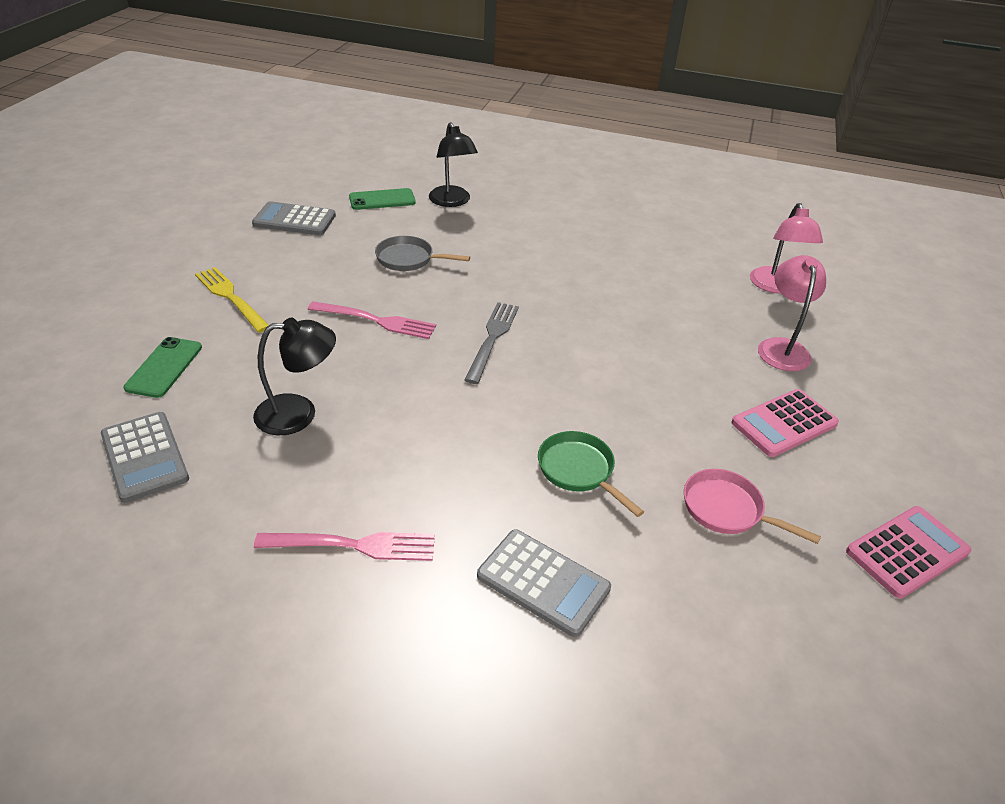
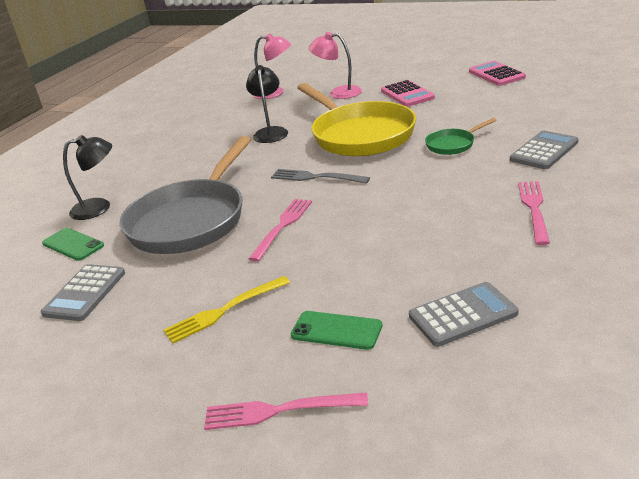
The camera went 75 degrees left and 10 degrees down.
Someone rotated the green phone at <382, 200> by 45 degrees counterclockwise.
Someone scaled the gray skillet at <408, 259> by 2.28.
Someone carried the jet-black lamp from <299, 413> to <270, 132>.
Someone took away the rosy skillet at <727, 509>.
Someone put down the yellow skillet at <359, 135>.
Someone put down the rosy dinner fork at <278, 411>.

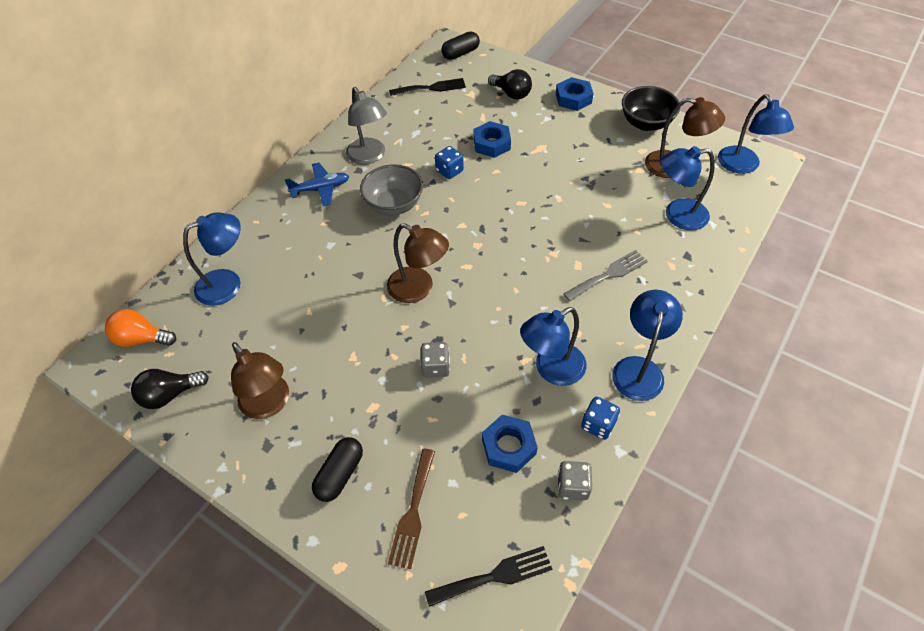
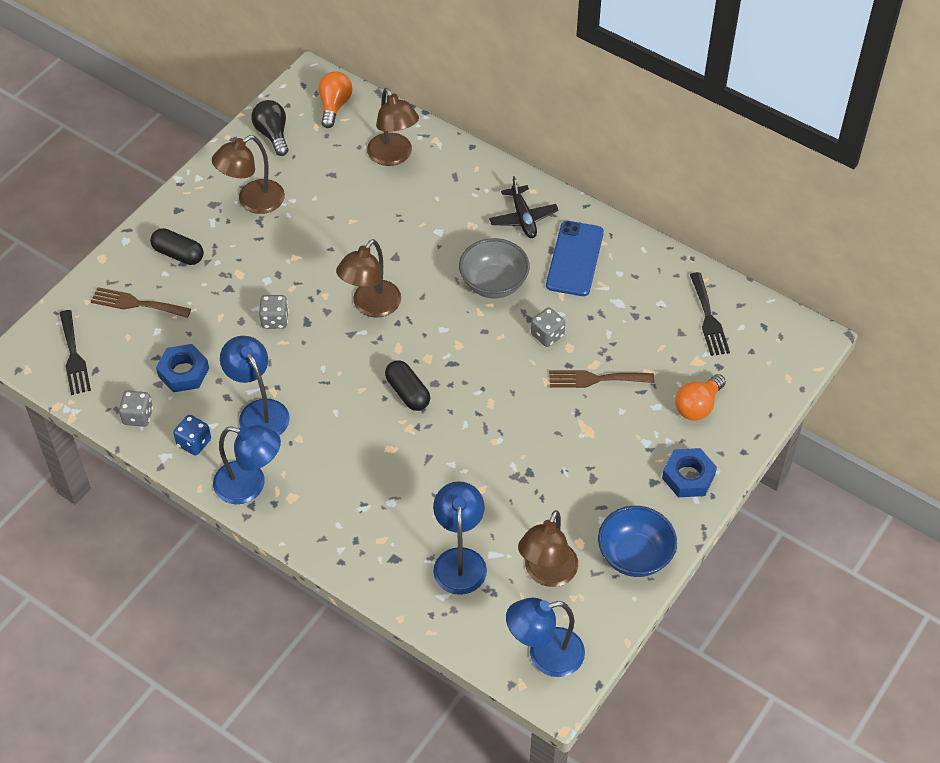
The camera went 90 degrees right and 0 degrees up.
Someone carried the jet-black pill from <460, 53> to <407, 393>.
Someone repainted the jet-black lightbulb at <511, 94>, which became the bright orange lightbulb at <697, 406>.
Someone repainted the jet-black deep dish at <646, 123>, which became the cobalt deep dish at <634, 555>.
Someone swapped the gray lamp at <369, 157> for the cobalt phone at <575, 259>.
Someone swapped the cobalt hexagon nut at <491, 144> for the dark brown dinner fork at <595, 379>.
Someone repainted the cobalt game die at <449, 171>, which became the gray game die at <547, 335>.
Someone repainted the cobalt aeroplane at <321, 188>, which became the jet-black aeroplane at <523, 218>.
Someone repainted the cobalt lamp at <228, 283>, which became the dark brown lamp at <393, 156>.
Someone took away the gray dinner fork at <608, 274>.

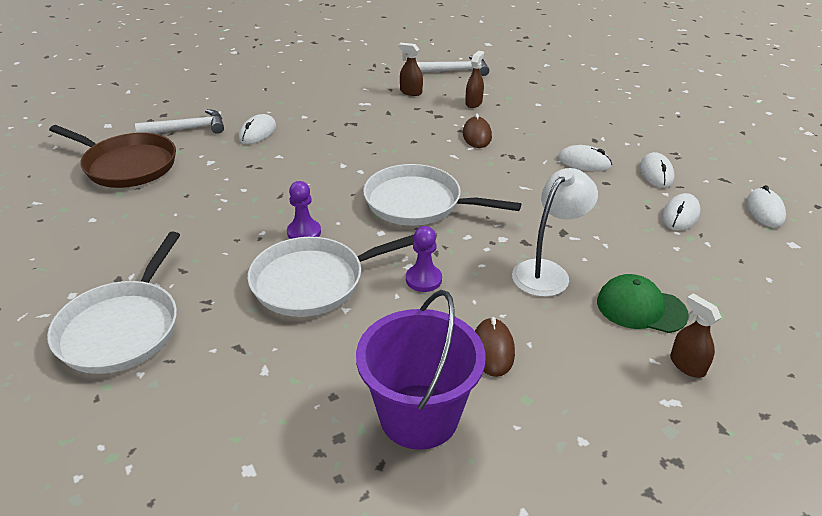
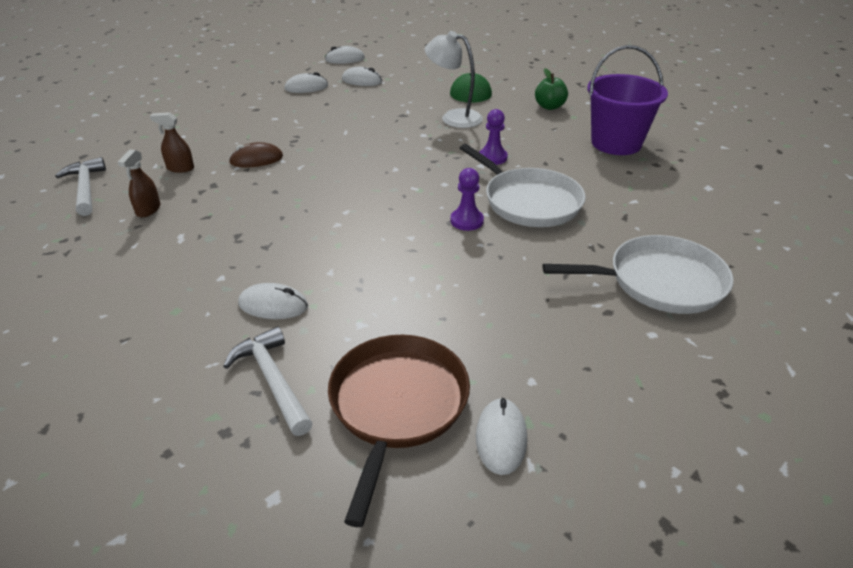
The camera went 105 degrees left and 0 degrees up.
Someone carried the white computer mouse from <584, 162> to <501, 438>.
Someone took away the white skillet at <418, 203>.
Someone took away the dark brown spray cleaner at <687, 365>.
Someone took away the dark brown computer mouse at <493, 349>.
Someone put down the green apple fruit at <549, 106>.

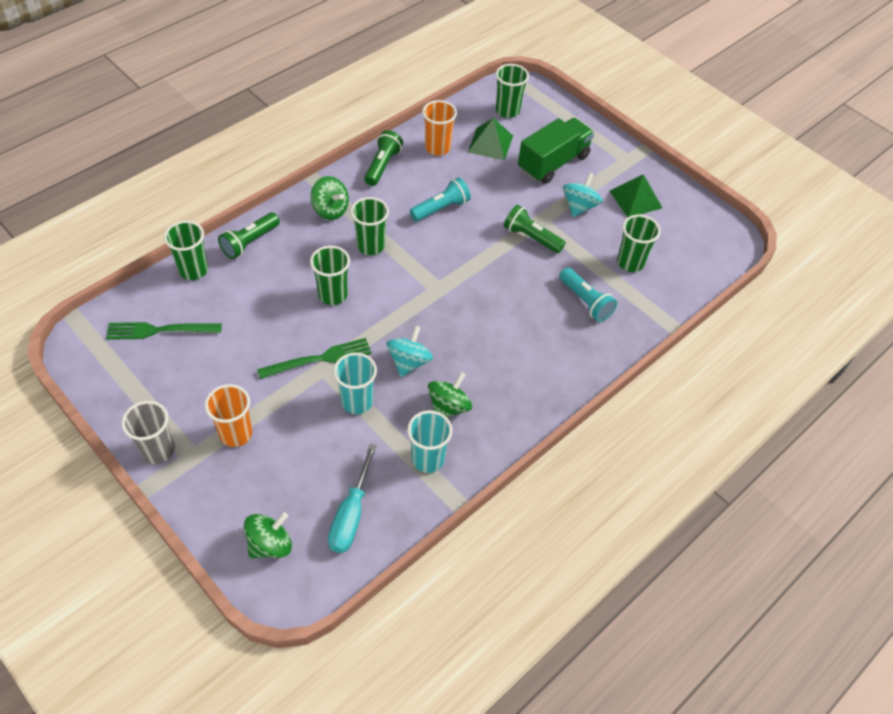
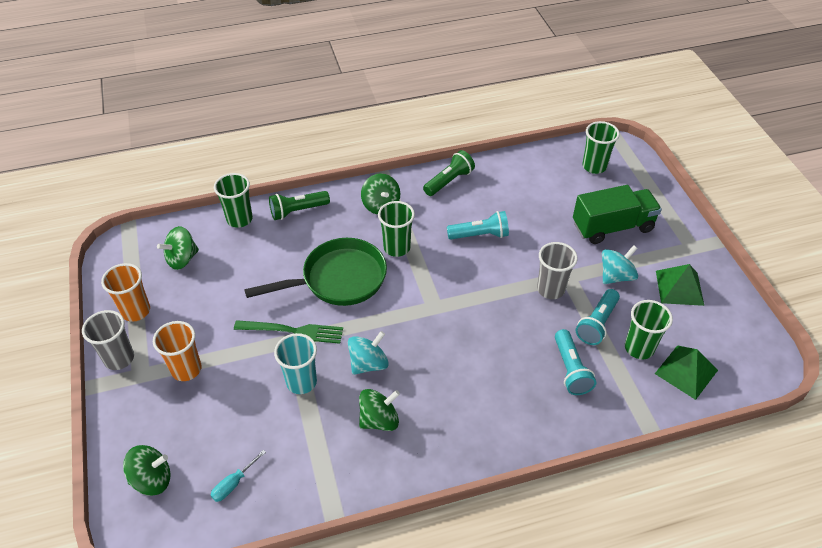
The camera went 30 degrees right and 5 degrees down.
Someone carried the bright orange cup from <437, 148> to <136, 311>.
Someone carried the green solid pyramid from <490, 143> to <686, 371>.
Someone swapped the green torch at <531, 237> for the gray cup at <550, 289>.
Someone swapped the green cup at <333, 295> for the green skillet at <338, 279>.
Someone swapped the green dinner fork at <158, 330> for the green toy top at <182, 259>.
Someone took away the aqua cup at <428, 459>.
Someone scaled the aqua flat screwdriver at <350, 515> by 0.57.
Someone put down the aqua torch at <597, 324>.

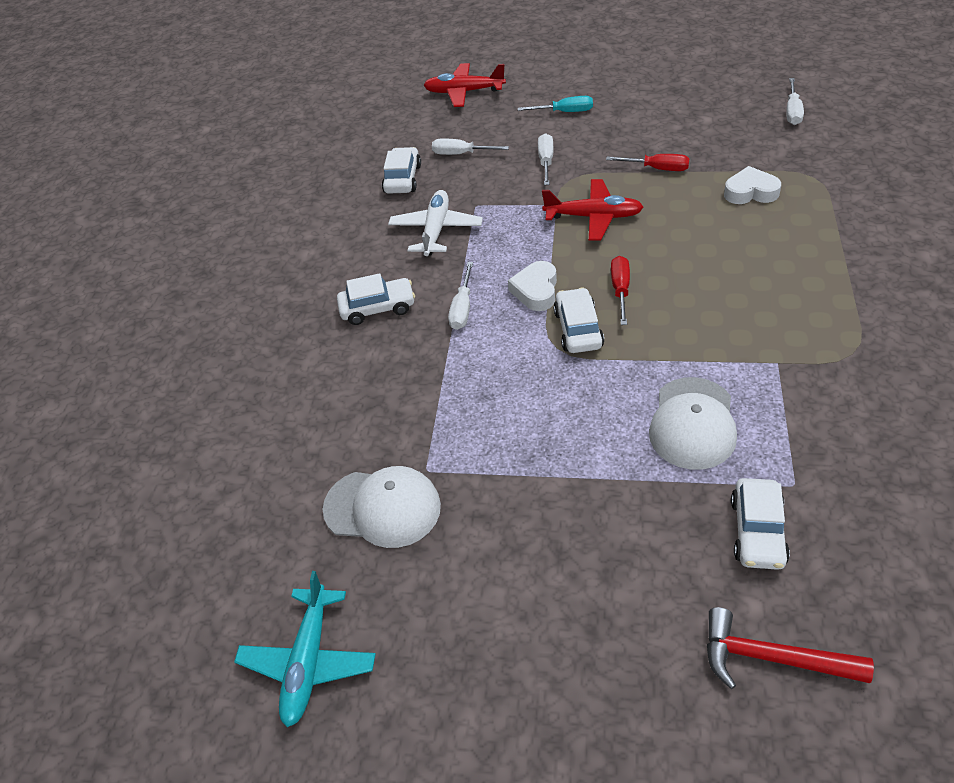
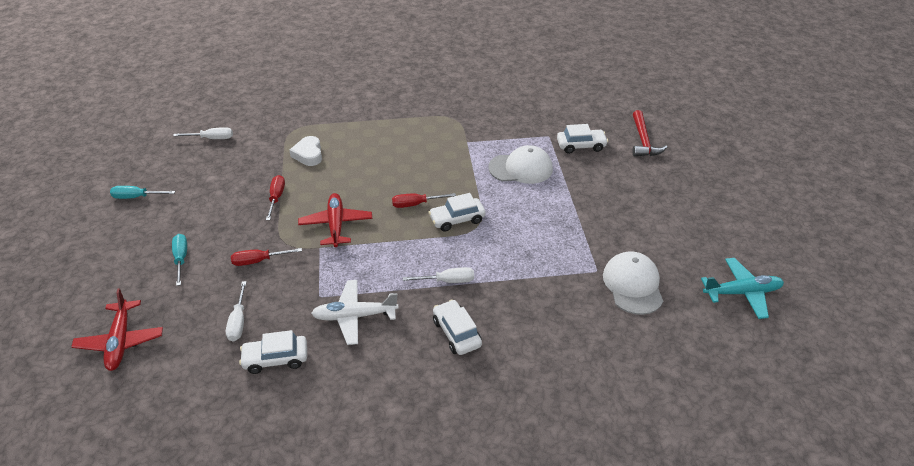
The camera went 110 degrees left and 5 degrees down.
Someone repainted the white flat screwdriver at <546, 161>, which became the scarlet flat screwdriver at <258, 261>.
Someone took away the white heart shape at <536, 290>.
Someone put down the aqua flat screwdriver at <136, 197>.

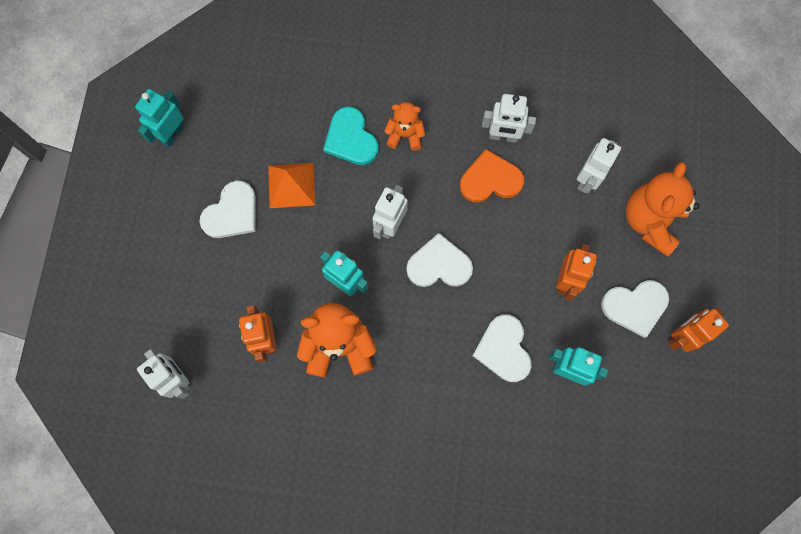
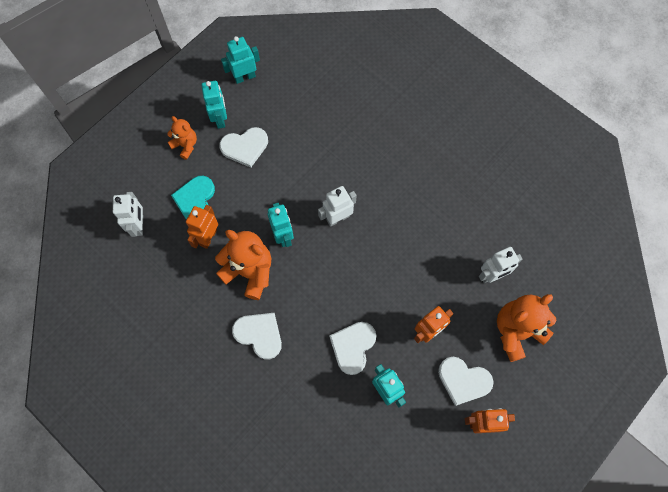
The camera went 35 degrees right and 5 degrees down.
Someone took away the white robot figure at <503, 136>.
Someone carried the bright orange teddy from <405, 135> to <185, 145>.
Someone carried the aqua heart shape from <351, 139> to <195, 200>.
Someone took away the bright orange heart shape at <490, 179>.
Someone took away the bright orange solid pyramid at <291, 185>.
Someone carried the white heart shape from <439, 265> to <259, 334>.
Someone put down the aqua robot figure at <220, 119>.

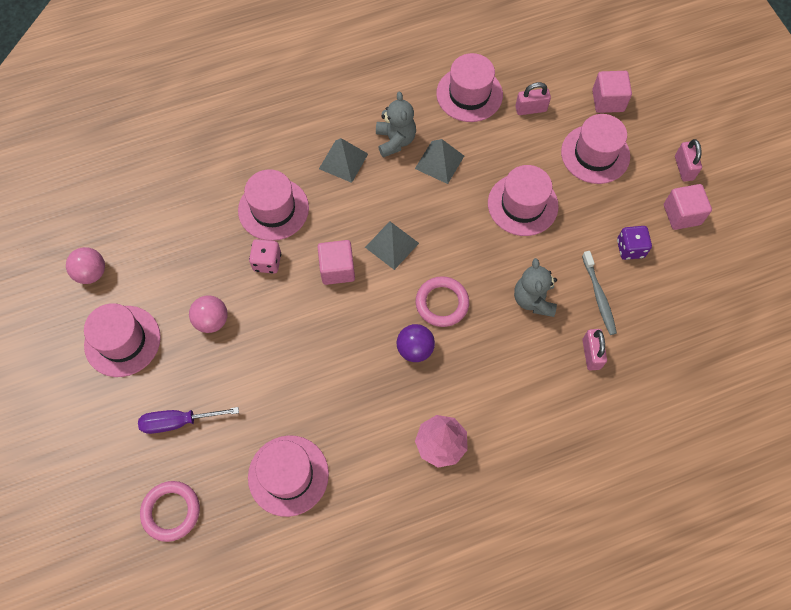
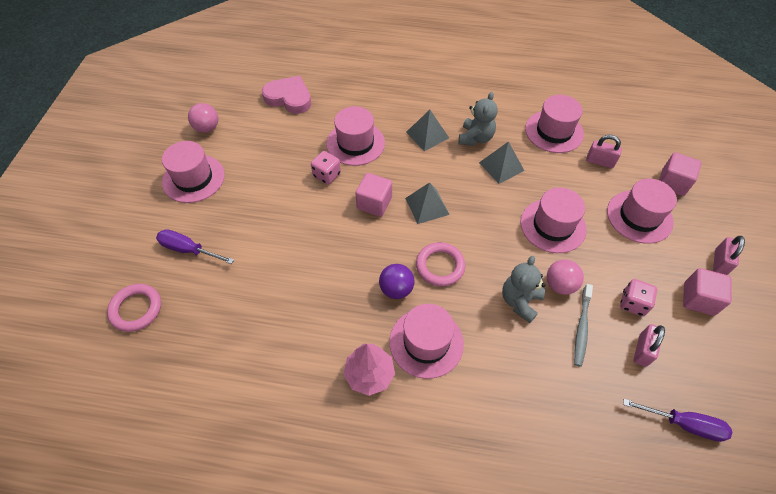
The camera went 30 degrees right and 10 degrees down.
Someone repainted the purple game die at <630, 248>, which became the rosy game die at <633, 303>.
Someone carried the rosy ball from <212, 320> to <560, 285>.
Someone carried the rosy lock from <591, 354> to <642, 350>.
Someone carried the rosy tall hat from <288, 475> to <426, 342>.
Someone put down the rosy heart shape at <289, 98>.
Someone put down the purple flat screwdriver at <684, 424>.

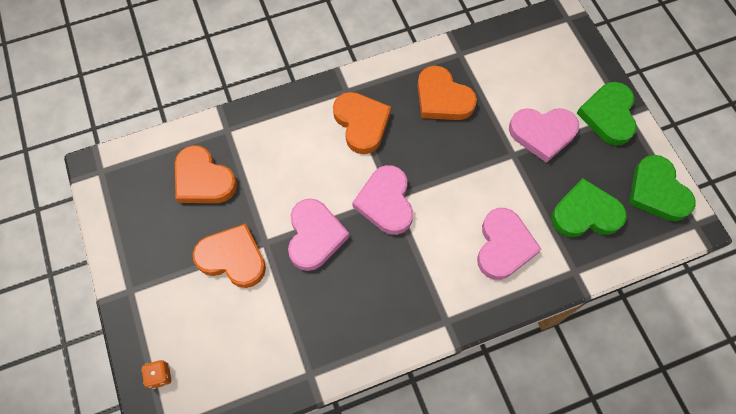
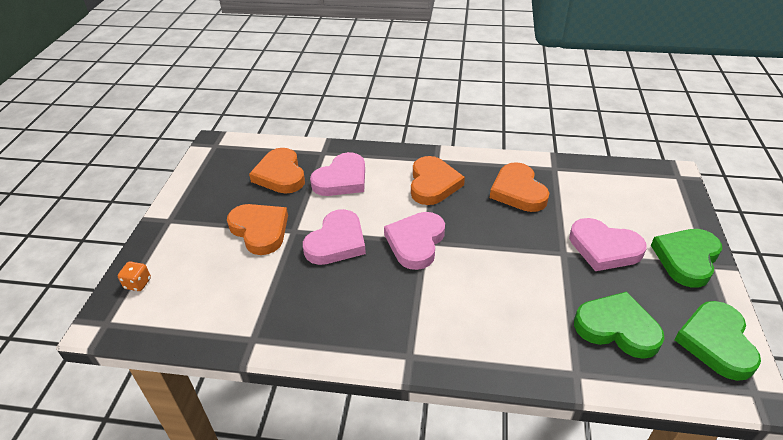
The camera went 30 degrees right and 25 degrees down.
Someone carried the rosy heart shape from <503, 246> to <342, 179>.

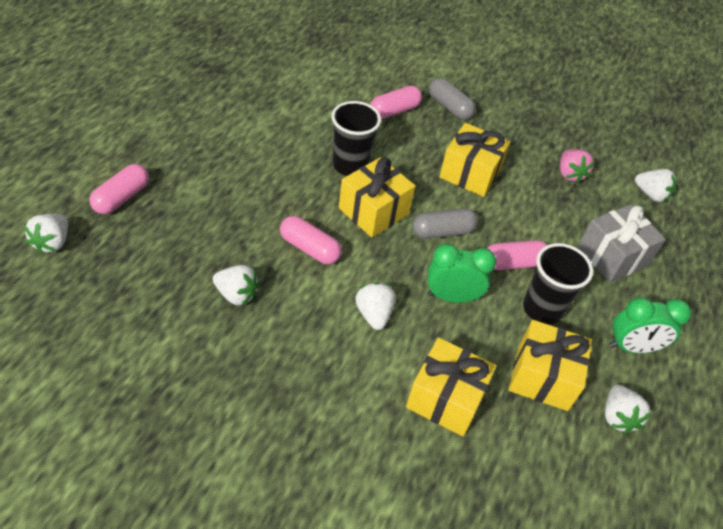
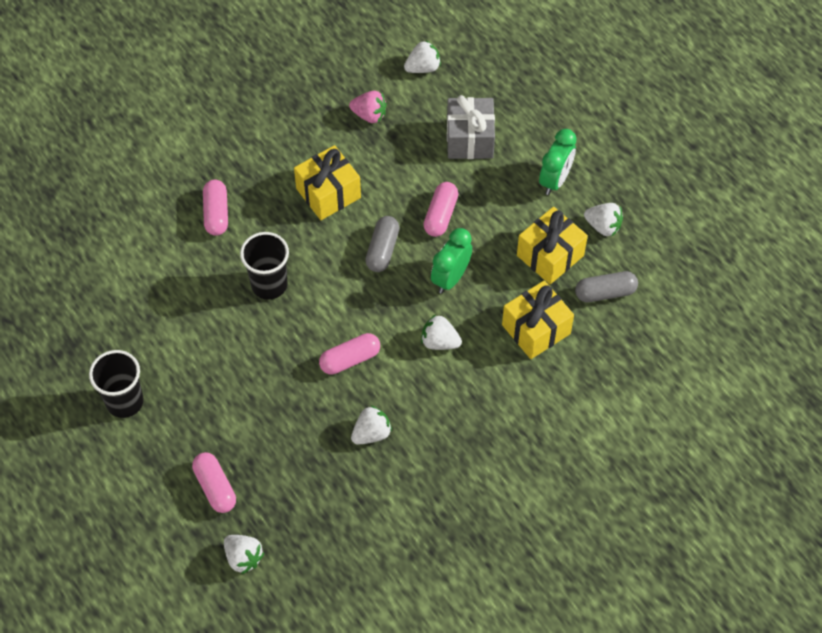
The camera went 55 degrees left and 10 degrees up.
Someone carried the gray pill from <449, 107> to <605, 292>.
Someone took away the yellow wrapped gift at <373, 211>.
Someone carried the jet-black cup from <542, 309> to <124, 401>.

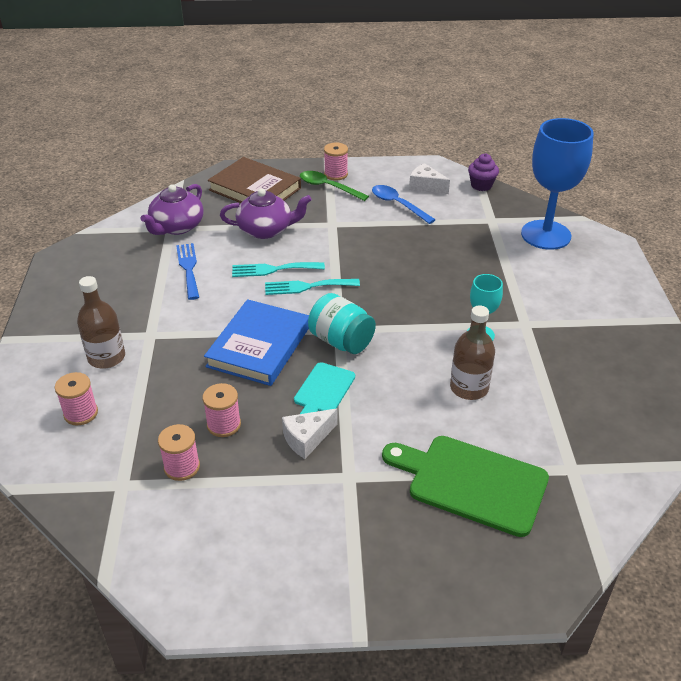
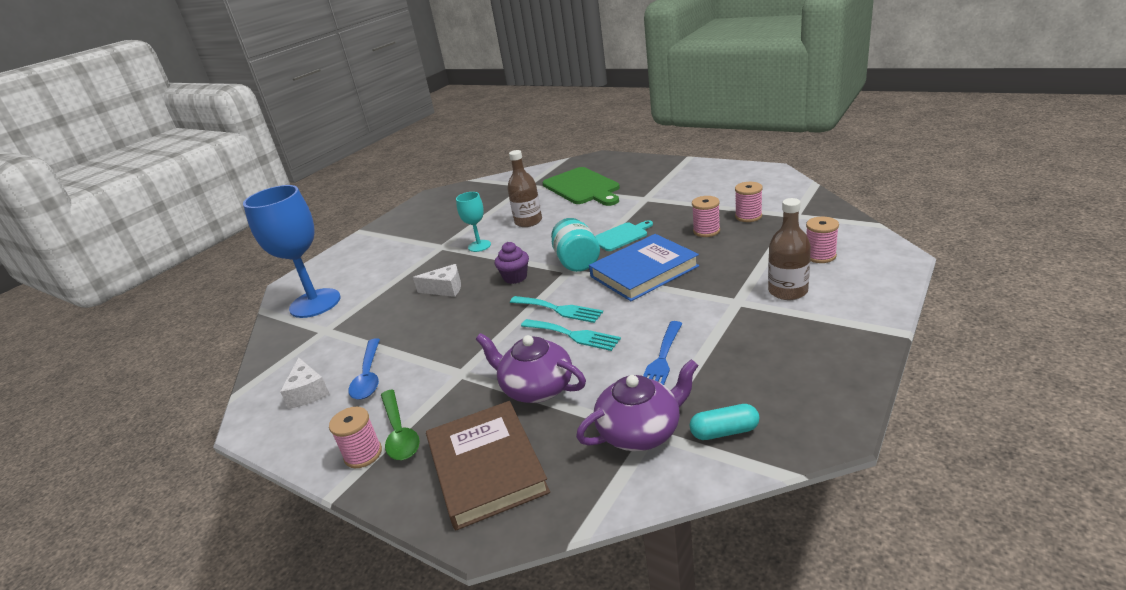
The camera went 140 degrees left and 10 degrees down.
Someone carried the purple muffin from <481, 185> to <515, 277>.
Someone carried the white cheese from <307, 439> to <445, 289>.
Someone put down the aqua pill at <724, 432>.

